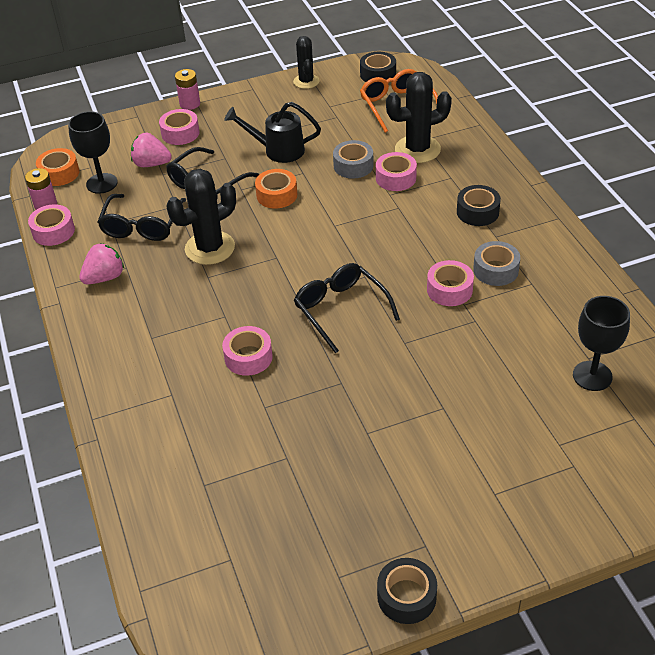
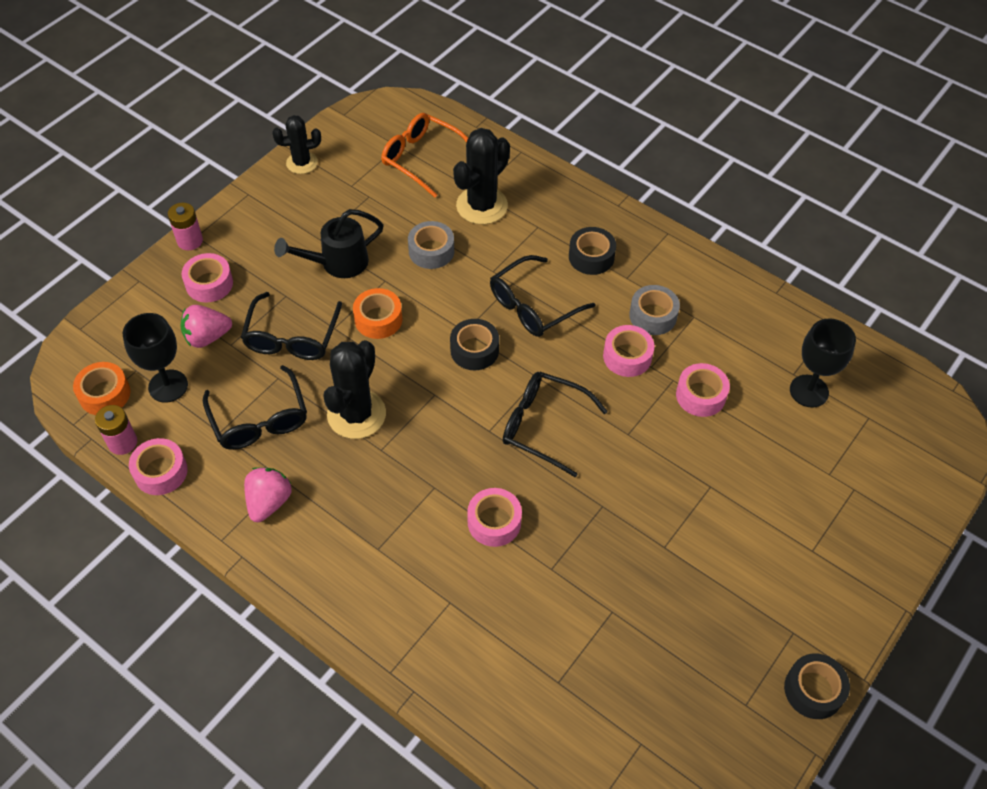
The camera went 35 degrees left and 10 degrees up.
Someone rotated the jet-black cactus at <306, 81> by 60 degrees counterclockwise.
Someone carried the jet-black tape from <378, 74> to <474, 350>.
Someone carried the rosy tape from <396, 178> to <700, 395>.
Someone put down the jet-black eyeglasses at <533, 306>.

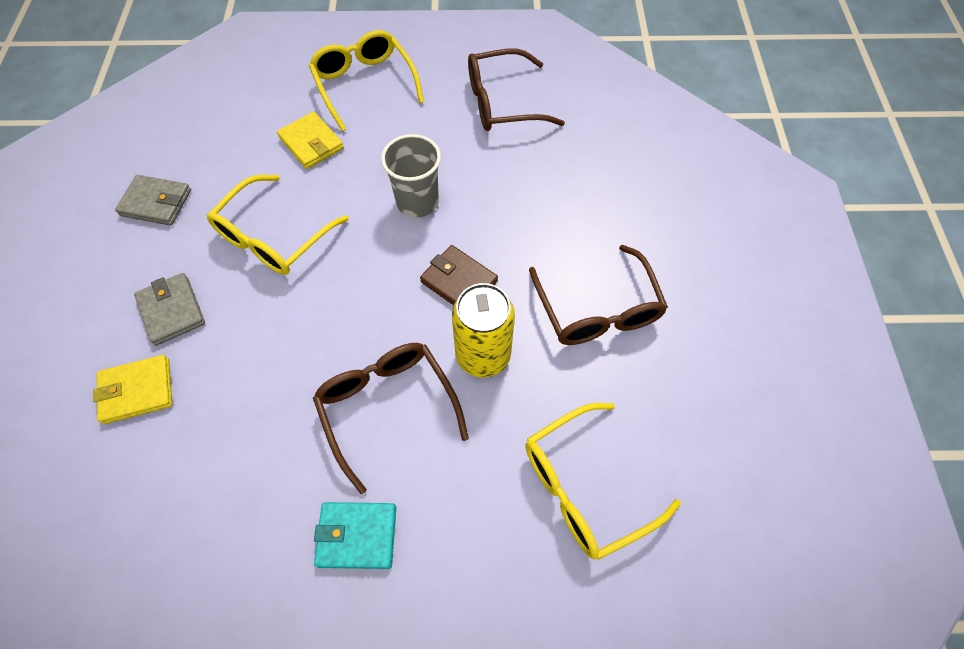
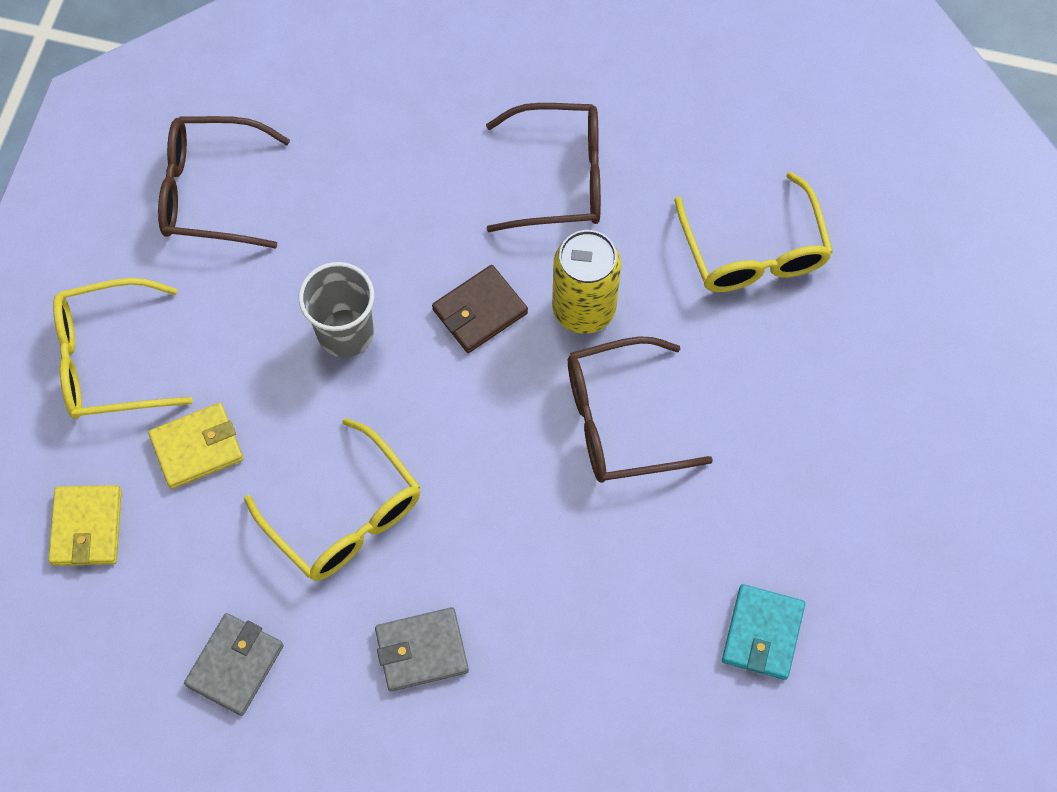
The camera went 75 degrees left and 5 degrees up.
Someone rotated the dark brown eyeglasses at <503, 102> by 90 degrees clockwise.
Someone carried the yellow billfold from <137, 391> to <87, 527>.
Someone carried the aqua billfold from <357, 536> to <762, 633>.

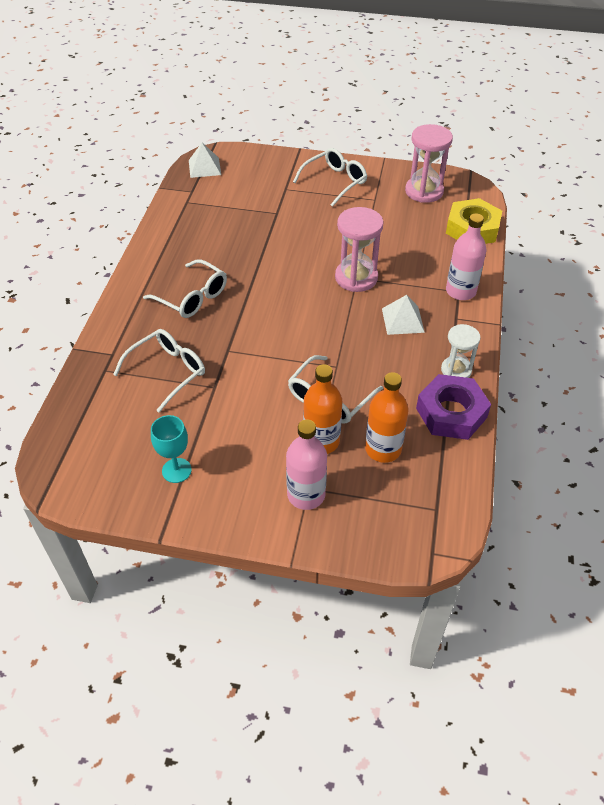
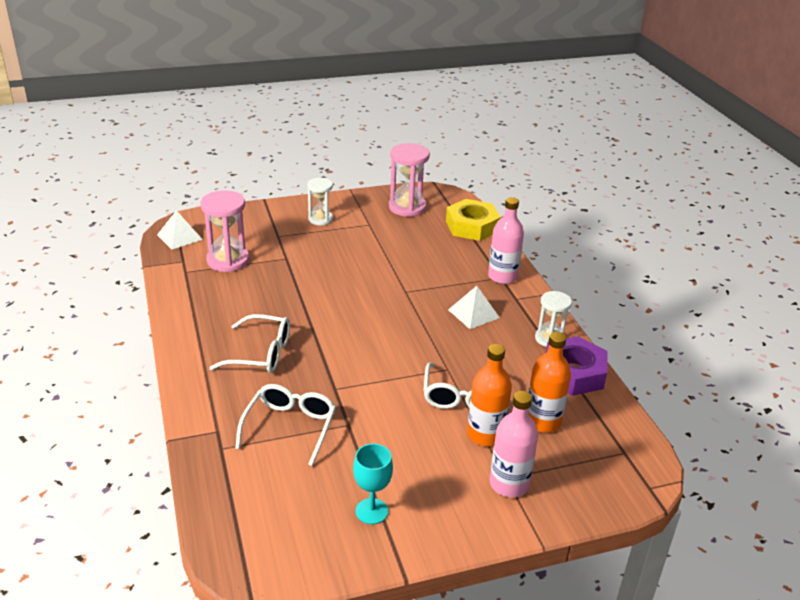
The camera went 30 degrees left and 15 degrees down.
Someone swapped the white eyeglasses at <334, 182> for the white sand timer at <320, 219>.
Someone carried the rosy sand timer from <356, 277> to <228, 260>.

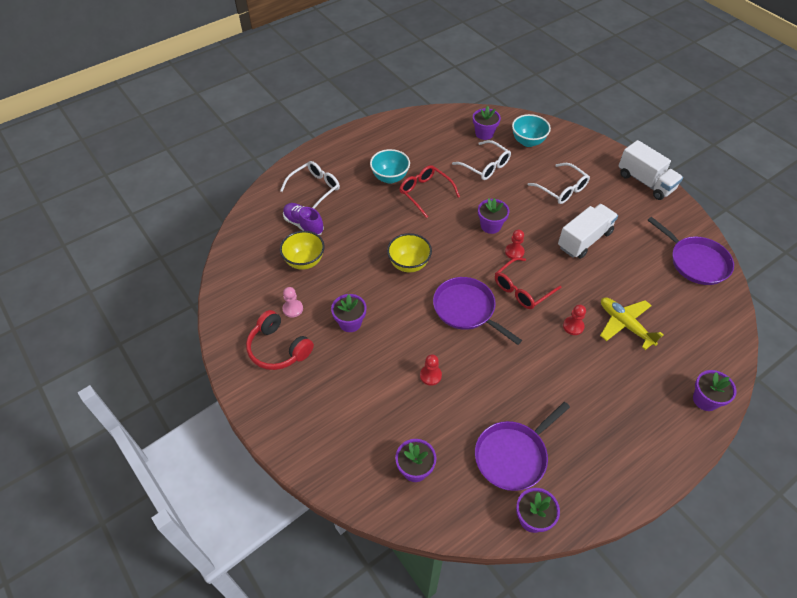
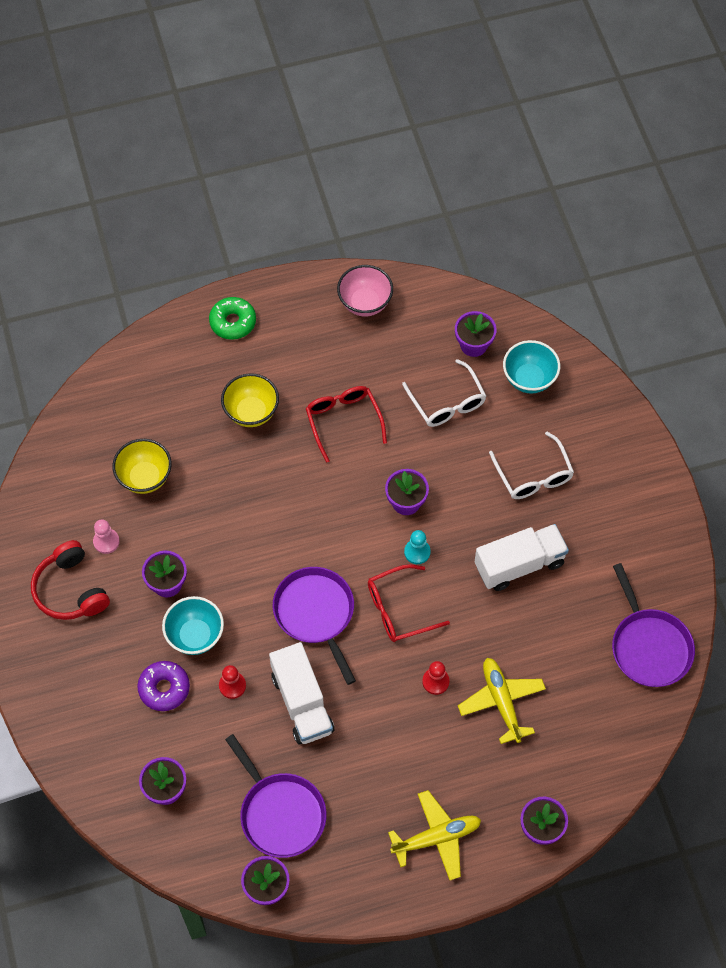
The camera went 20 degrees right and 10 degrees up.
Someone carried the white toy truck from <645, 182> to <302, 703>.
Someone carried the aqua deep dish from <390, 178> to <195, 636>.
Someone took away the white eyeglasses at <315, 188>.
Someone took away the purple sneaker at <303, 225>.
Someone repainted the scarlet pawn at <514, 252>, which became the aqua pawn at <417, 552>.
Someone carried the yellow deep dish from <409, 264> to <251, 412>.
Someone rotated the purple skillet at <513, 456> by 105 degrees counterclockwise.
Someone put down the rosy deep dish at <365, 303>.
Someone put down the green donut at <233, 322>.
Someone put down the purple donut at <164, 688>.
Someone put down the yellow aeroplane at <436, 837>.

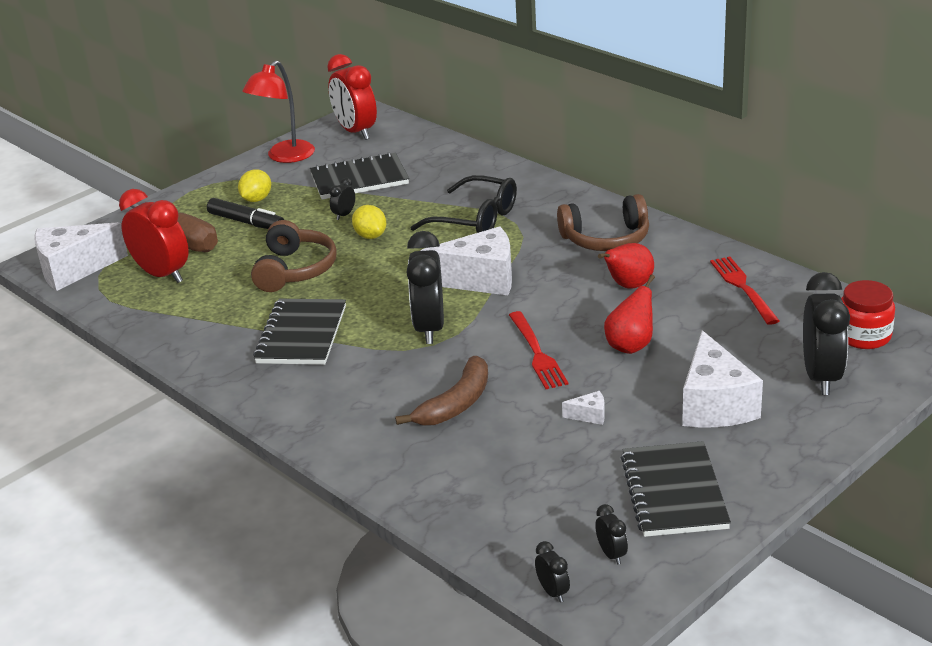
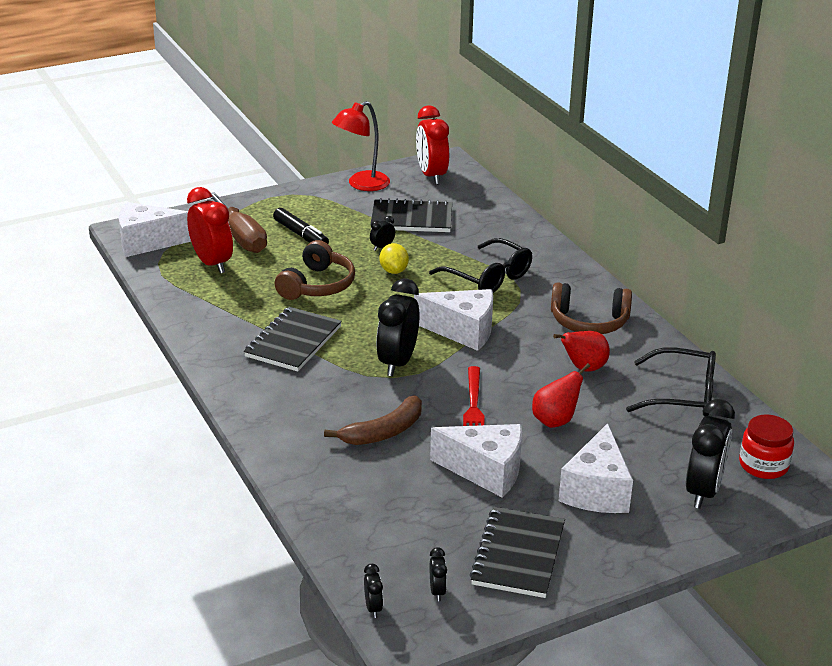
The camera went 15 degrees right and 0 degrees up.
Someone took away the yellow toy lemon at <256, 199>.
Someone swapped the scarlet dinner fork at <743, 288> for the jet-black eyeglasses at <682, 395>.
Someone scaled the white cheese at <589, 415> by 2.45.

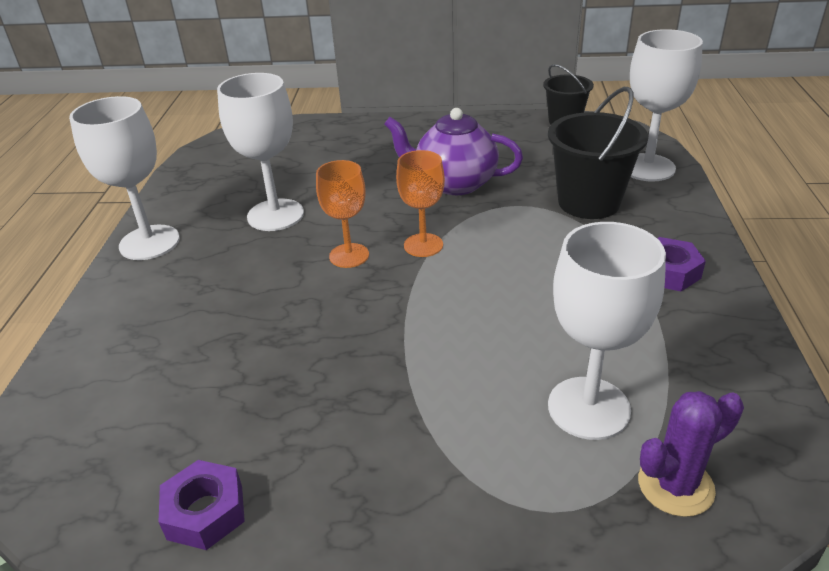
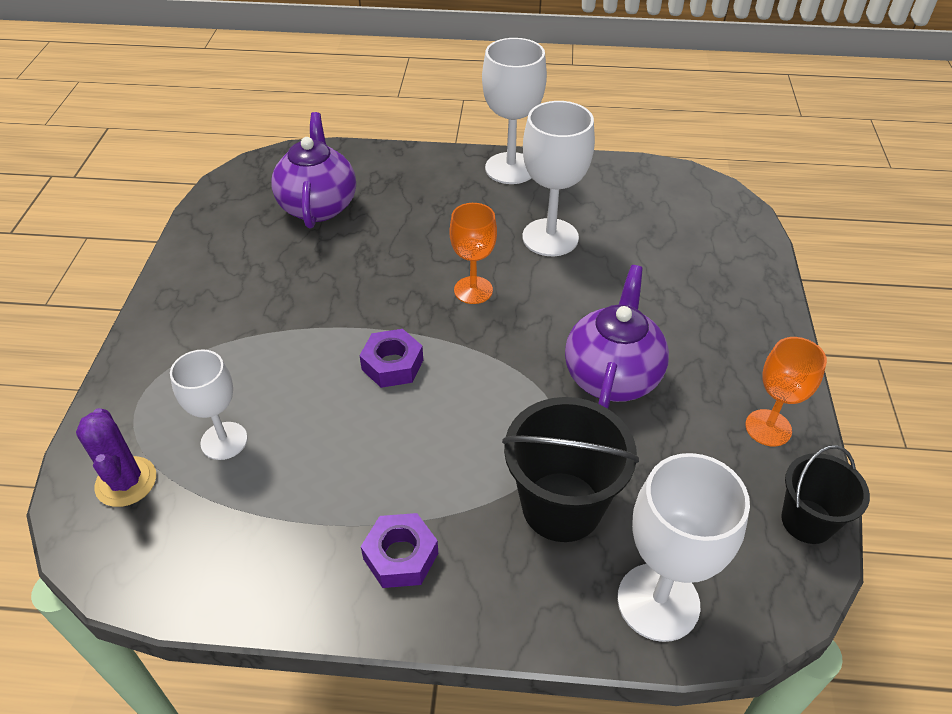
The camera went 90 degrees right and 10 degrees up.
Someone carried the bright orange wine glass from <423, 245> to <768, 428>.
Someone scaled the white wine glass at <588, 408> by 0.65.
Someone carried the purple hexagon nut from <205, 512> to <392, 365>.
Someone put down the purple china teapot at <318, 206>.

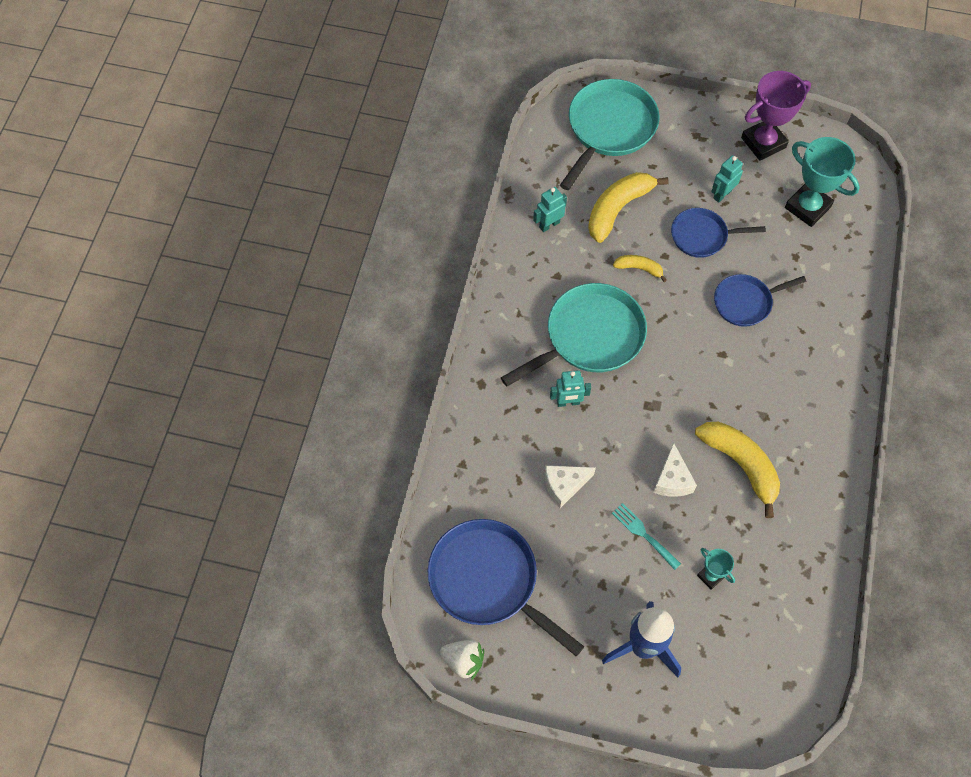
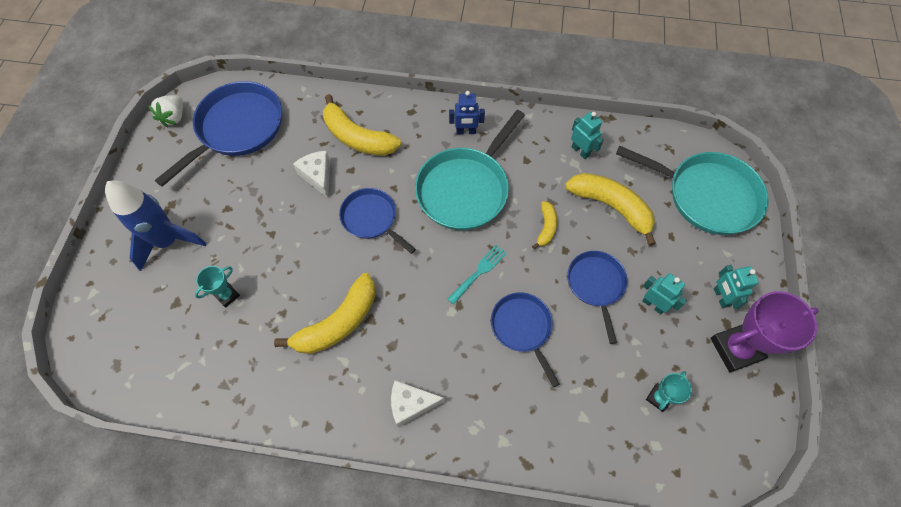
The camera went 85 degrees right and 0 degrees up.
Someone rotated the purple trophy at <763, 142> by 75 degrees counterclockwise.
Someone scaled the aqua trophy at <807, 207> by 0.51.
Someone rotated the aqua skillet at <590, 337> by 75 degrees clockwise.
Someone carried the aqua robot figure from <568, 402> to <720, 297>.
Someone carried the white cheese from <672, 480> to <411, 404>.
Someone carried the aqua dinner fork from <643, 534> to <479, 272>.
Someone put down the cobalt robot figure at <466, 131>.
Someone put down the yellow banana fruit at <358, 138>.
Someone put down the cobalt skillet at <371, 219>.

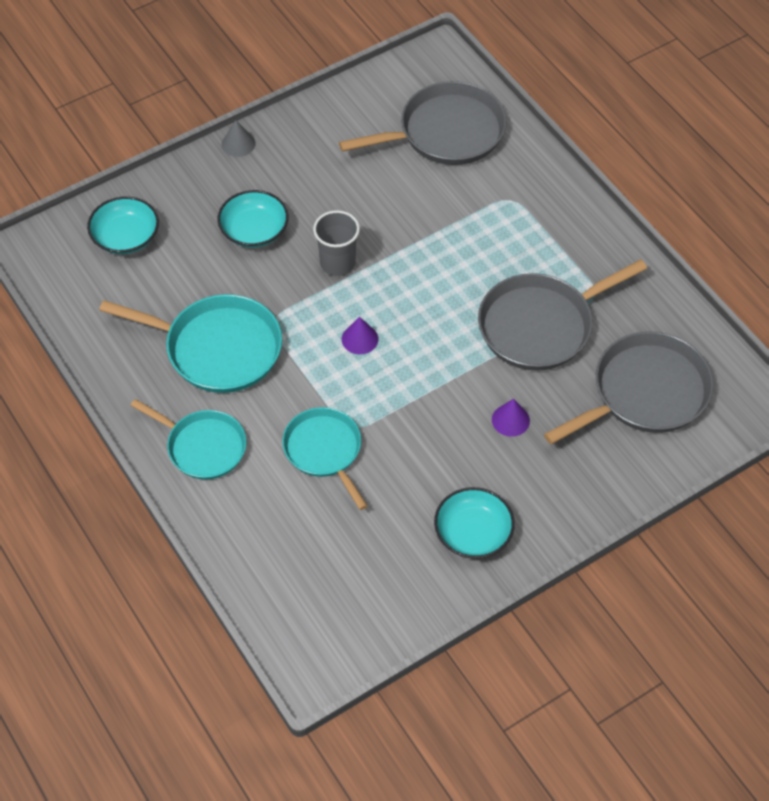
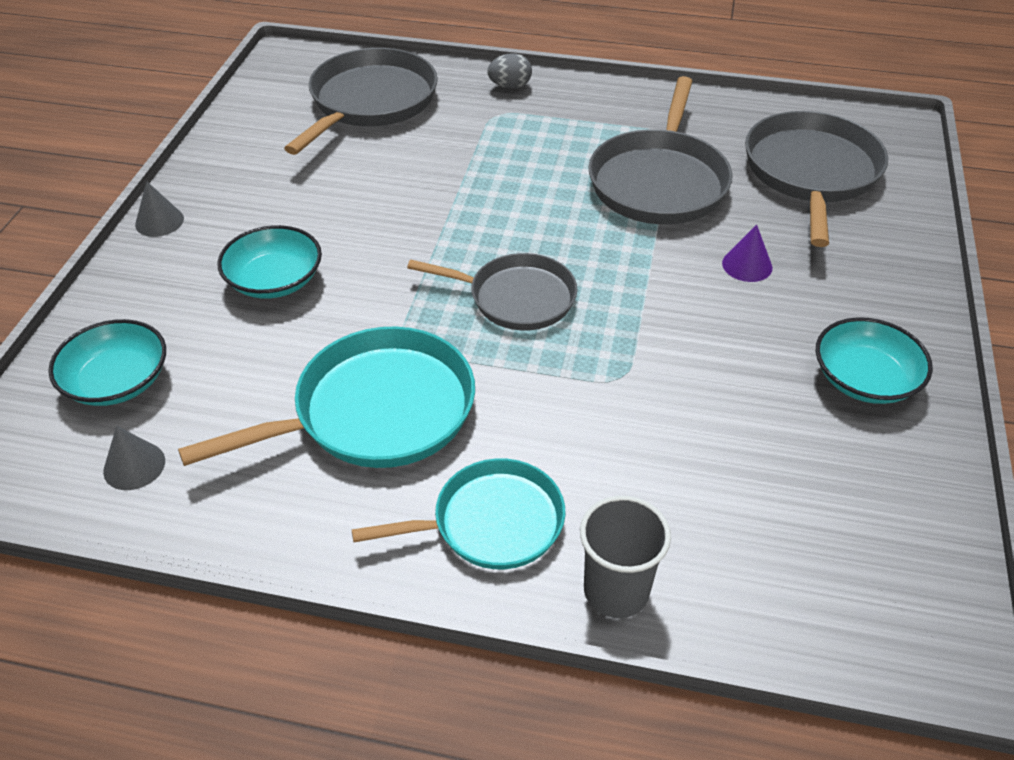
The camera went 45 degrees left and 10 degrees down.
Someone carried the gray cup from <337, 263> to <616, 590>.
Someone swapped the purple solid cone at <360, 339> for the gray skillet at <516, 298>.
Someone took away the aqua skillet at <324, 451>.
Someone put down the gray egg at <510, 86>.
Someone put down the gray solid cone at <134, 466>.

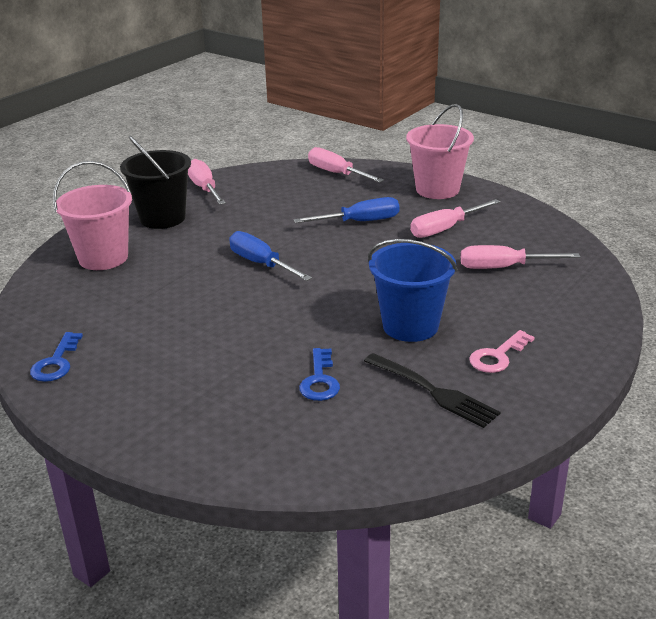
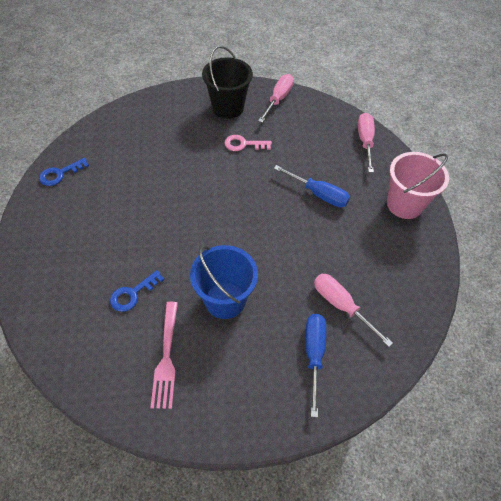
The camera went 45 degrees right and 25 degrees up.
Someone took away the rosy pail at <103, 258>.
Someone took away the rosy flat screwdriver at <445, 229>.
Someone carried the cobalt flat screwdriver from <261, 264> to <314, 354>.
Someone carried the rosy latchkey from <498, 356> to <243, 144>.
Someone repainted the jet-black dinner fork at <432, 391>, which became the rosy dinner fork at <166, 357>.

